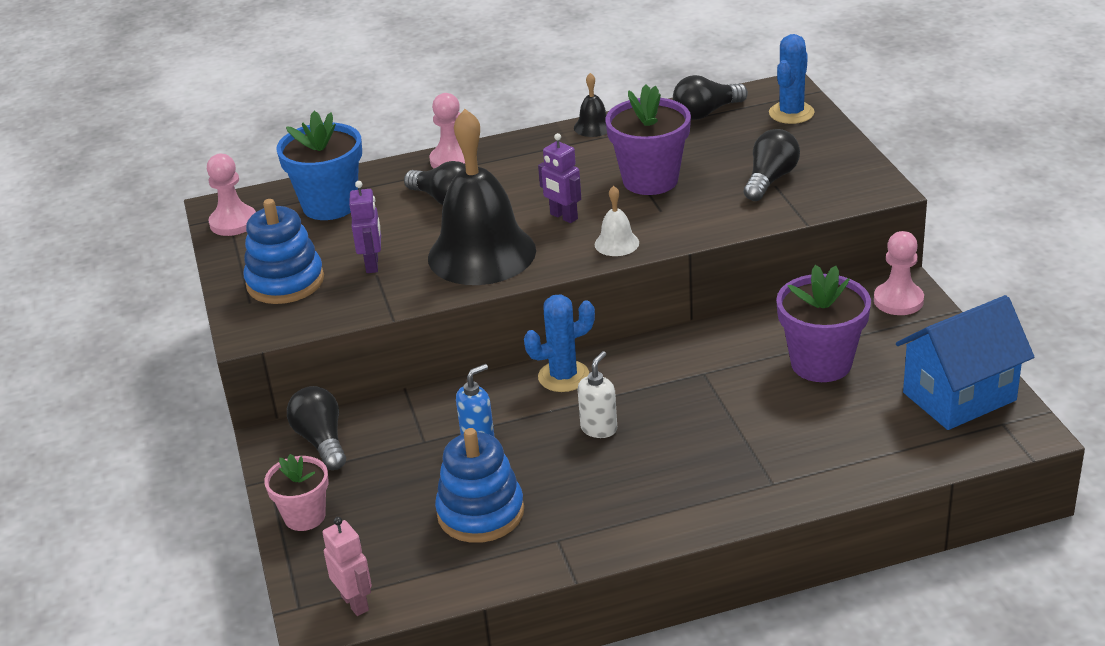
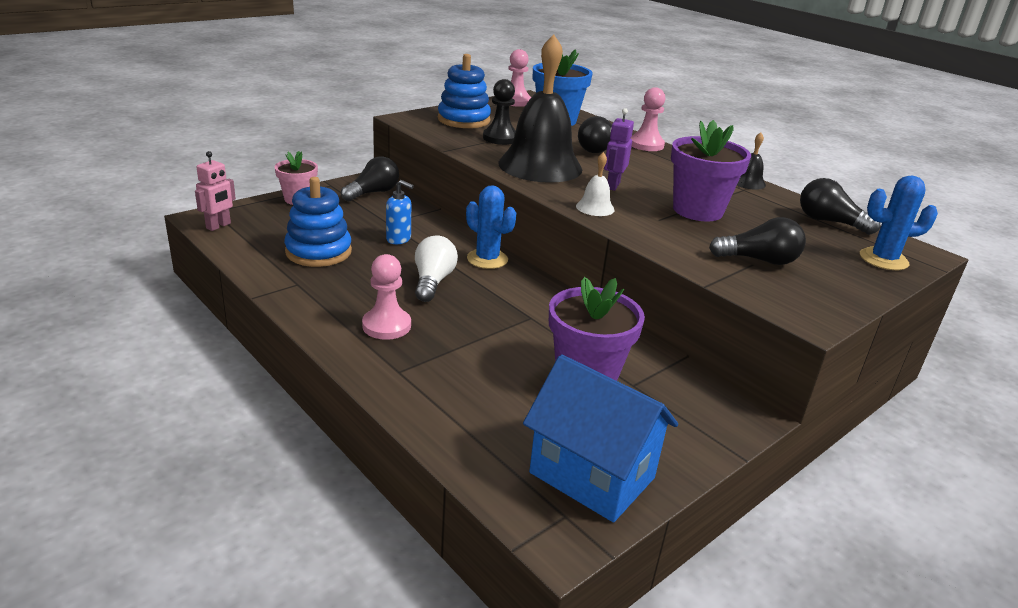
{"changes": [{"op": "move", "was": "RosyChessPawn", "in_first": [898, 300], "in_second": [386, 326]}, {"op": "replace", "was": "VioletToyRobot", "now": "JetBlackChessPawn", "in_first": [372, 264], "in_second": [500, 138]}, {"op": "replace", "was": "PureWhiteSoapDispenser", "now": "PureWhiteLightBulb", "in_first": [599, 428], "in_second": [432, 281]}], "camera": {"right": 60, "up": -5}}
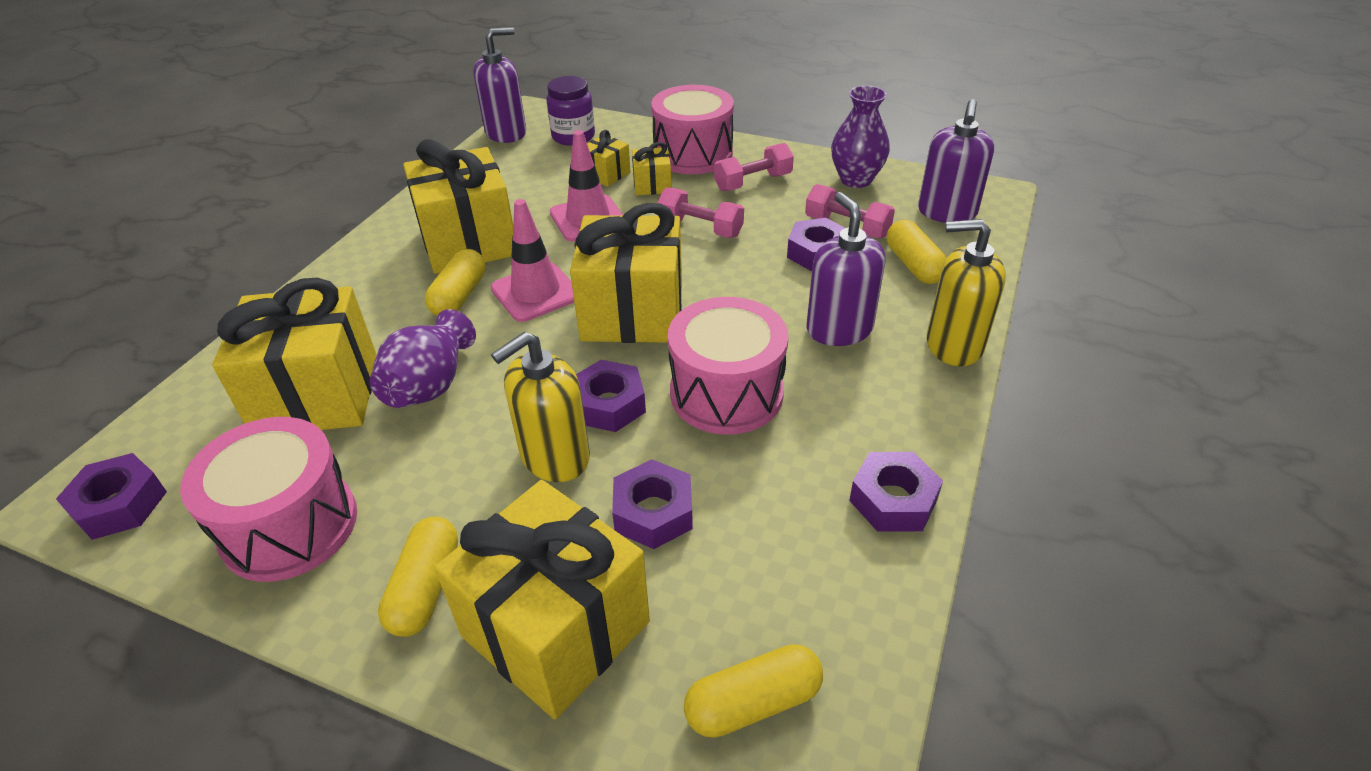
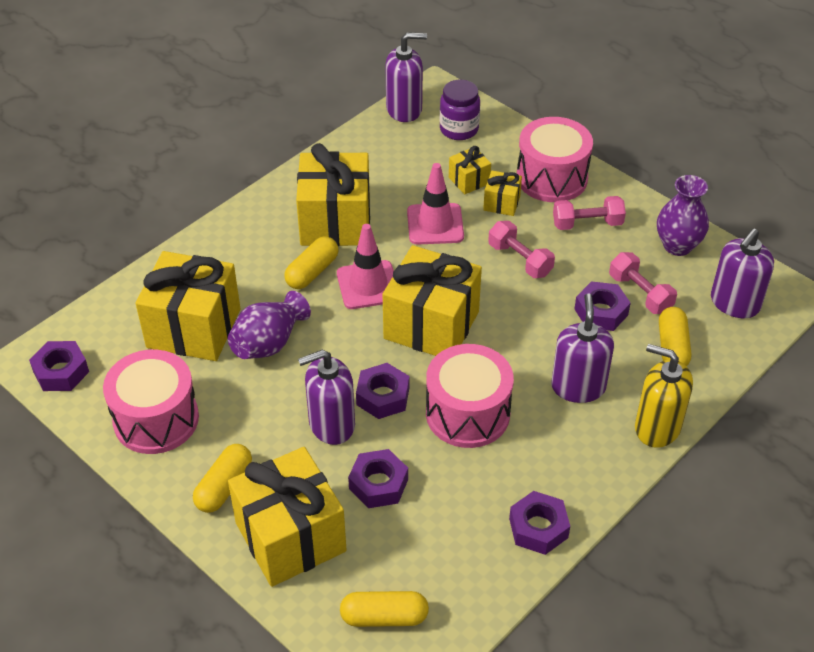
{"changes": [{"op": "recolor", "was": "YellowSoapDispenser", "now": "VioletSoapDispenser", "in_first": [554, 457], "in_second": [331, 424]}], "camera": {"right": 20, "up": 5}}
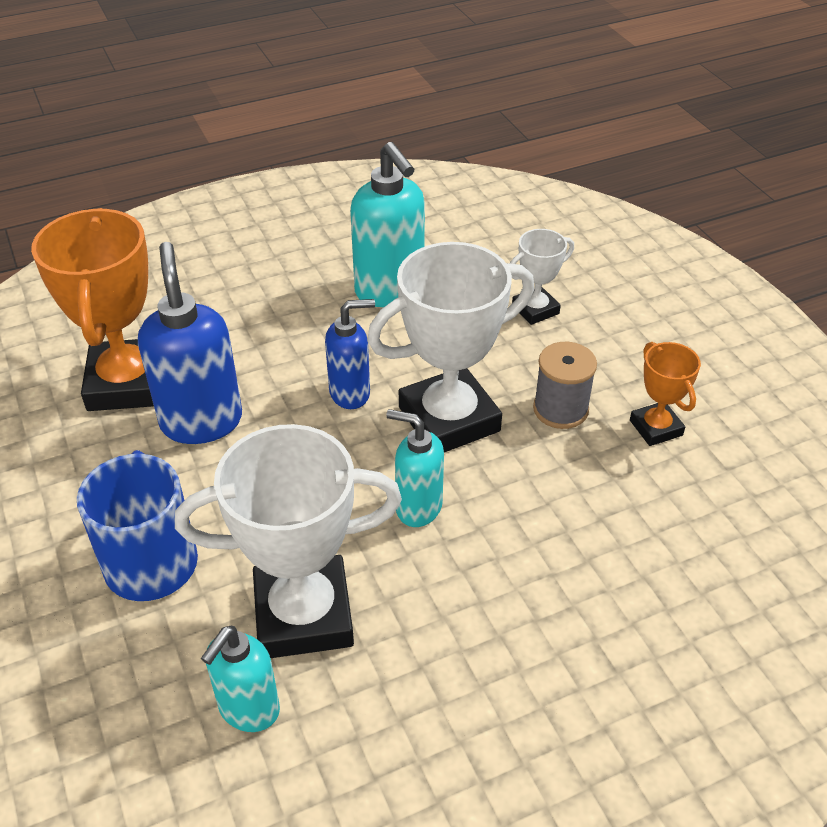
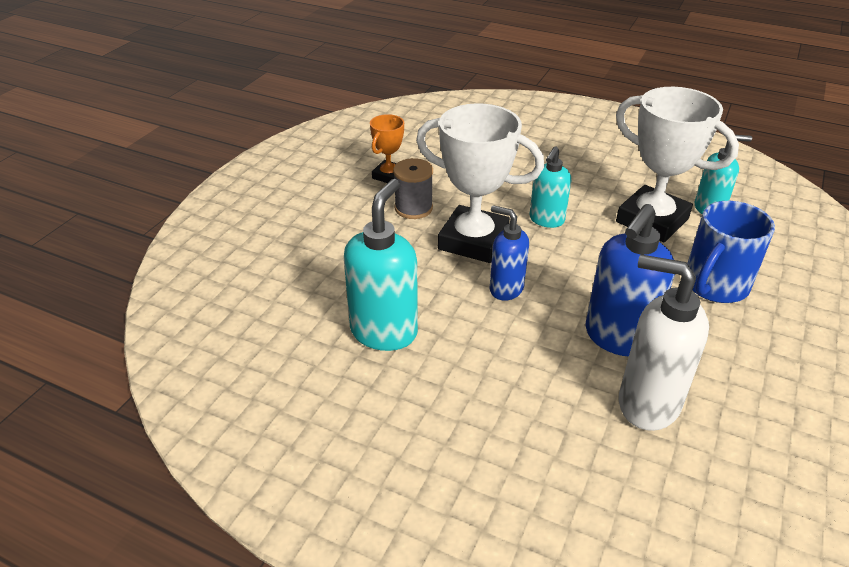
{"changes": [{"op": "delete", "was": "PureWhiteAwardCup", "in_first": [535, 310]}, {"op": "replace", "was": "BrightOrangeAwardCup", "now": "PureWhiteSoapDispenser", "in_first": [128, 383], "in_second": [647, 403]}, {"op": "rotate", "was": "TealSoapDispenser", "in_first": [418, 507], "in_second": [546, 220], "clockwise": 45}], "camera": {"right": -130, "up": -5}}
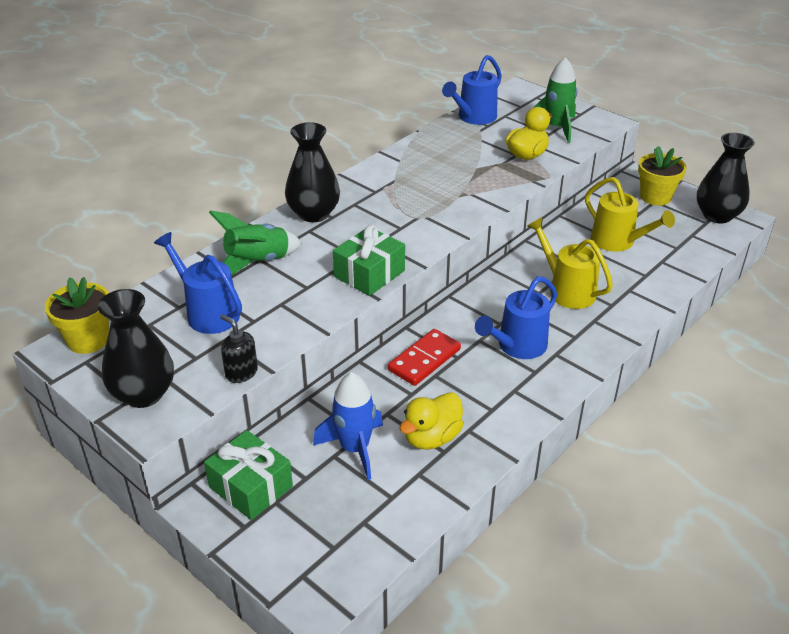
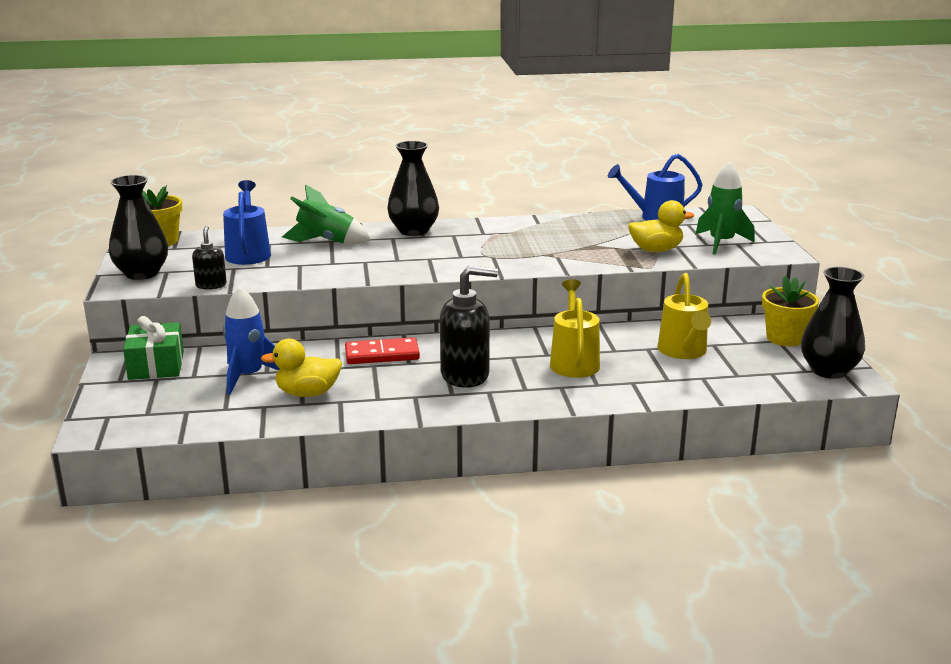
{"changes": [{"op": "delete", "was": "GreenGift", "in_first": [369, 274]}, {"op": "replace", "was": "BlueWateringCan", "now": "JetBlackSoapDispenser", "in_first": [517, 347], "in_second": [465, 375]}], "camera": {"right": 40, "up": -15}}
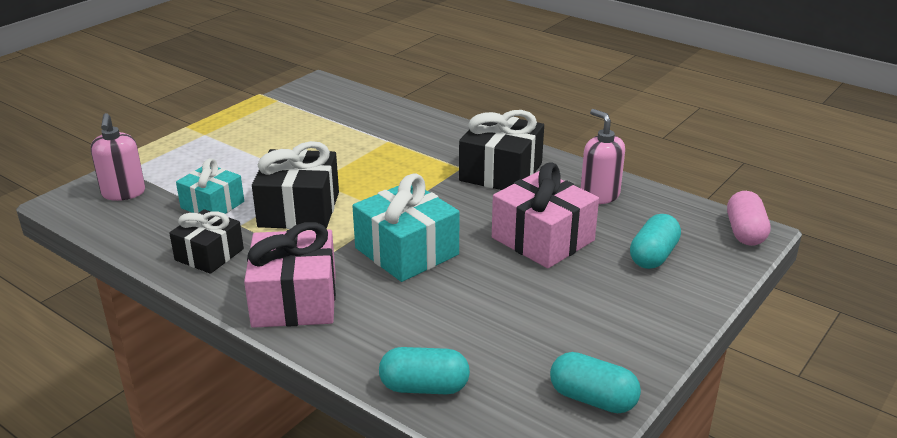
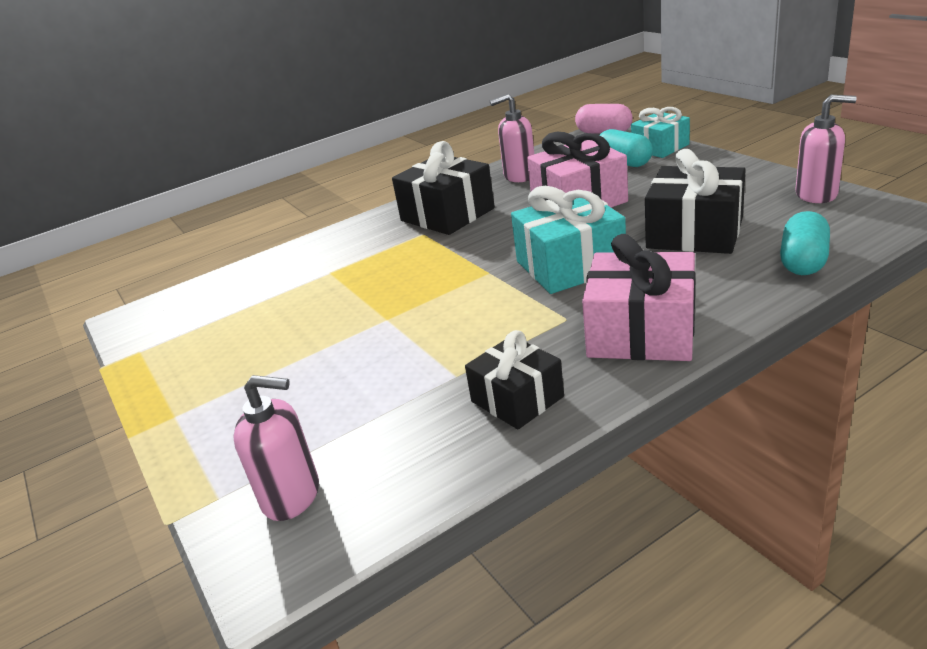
{"changes": [{"op": "move", "was": "TealGift", "in_first": [212, 205], "in_second": [660, 147]}, {"op": "move", "was": "JetBlackGift", "in_first": [299, 209], "in_second": [694, 233]}, {"op": "replace", "was": "TealCapsule", "now": "RosySoapDispenser", "in_first": [592, 399], "in_second": [816, 194]}], "camera": {"right": -65, "up": 0}}
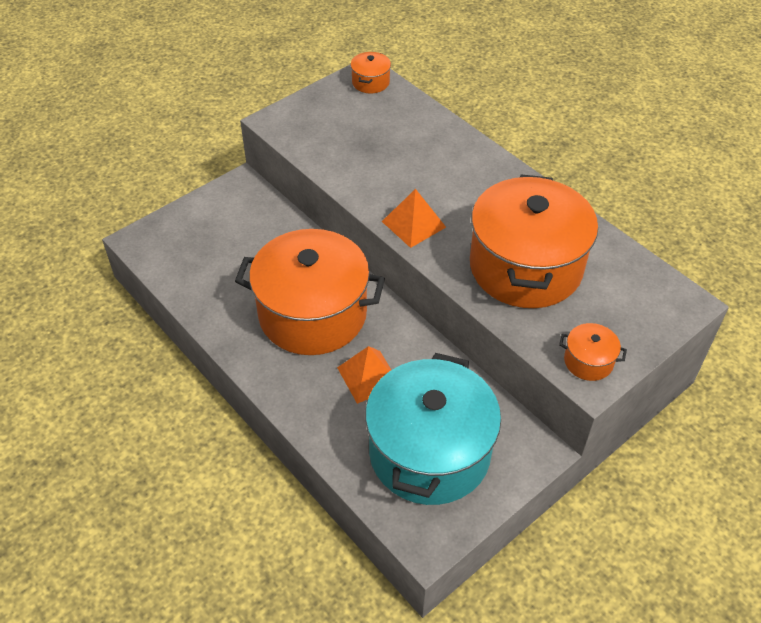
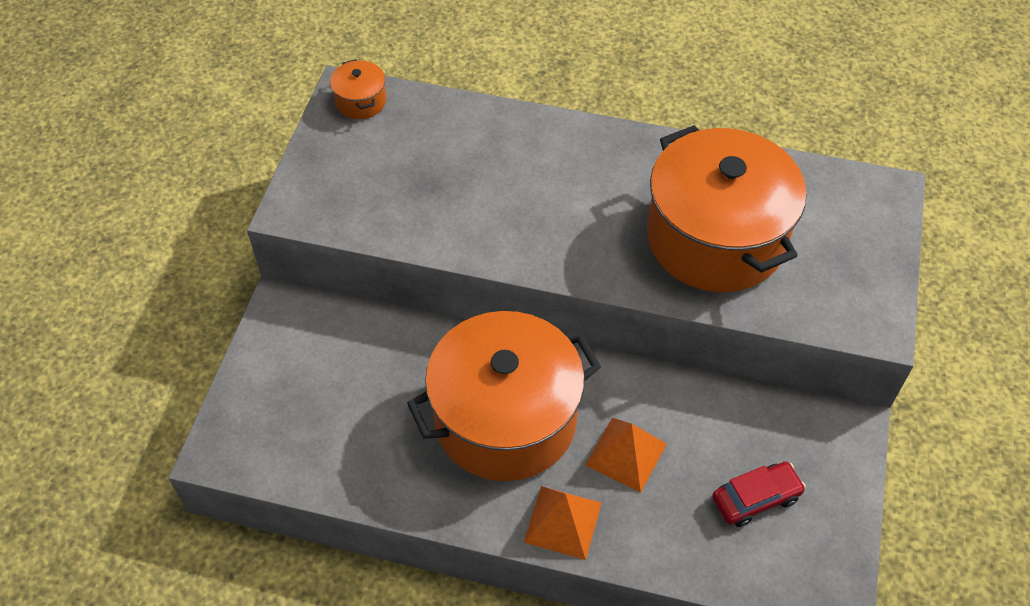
{"changes": [{"op": "delete", "was": "BrightOrangeCookingPot", "in_first": [588, 361]}, {"op": "move", "was": "BrightOrangePyramidShape", "in_first": [413, 224], "in_second": [563, 522]}, {"op": "replace", "was": "TealCookingPot", "now": "CrimsonCar", "in_first": [429, 452], "in_second": [756, 498]}], "camera": {"right": -35, "up": 5}}
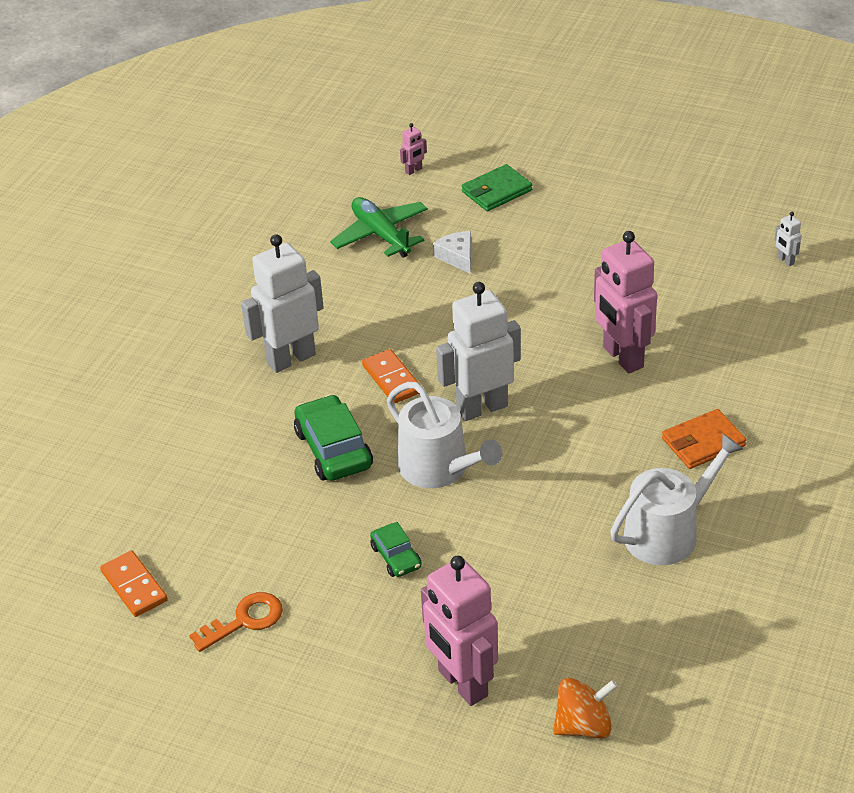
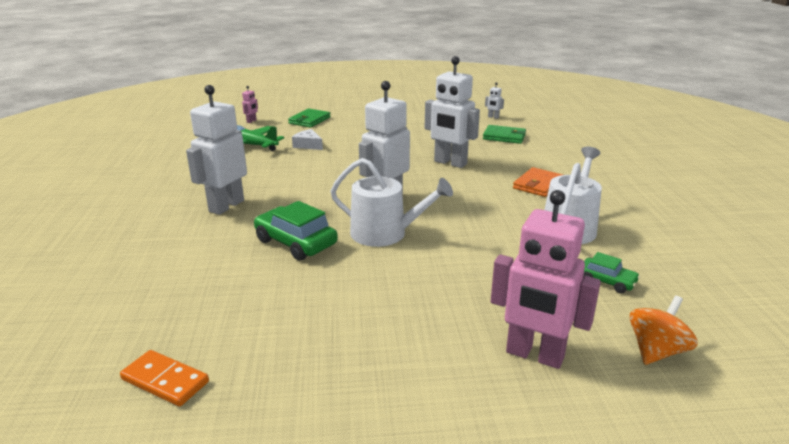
{"changes": [{"op": "delete", "was": "BrightOrangeLatchkey", "in_first": [244, 620]}, {"op": "delete", "was": "BrightOrangeDomino", "in_first": [392, 379]}, {"op": "insert", "now": "GreenCardWallet", "in_second": [504, 137]}, {"op": "move", "was": "GreenCar", "in_first": [396, 557], "in_second": [607, 281]}, {"op": "recolor", "was": "RosyToyRobot", "now": "PureWhiteToyRobot", "in_first": [622, 357], "in_second": [450, 163]}], "camera": {"right": -30, "up": -15}}
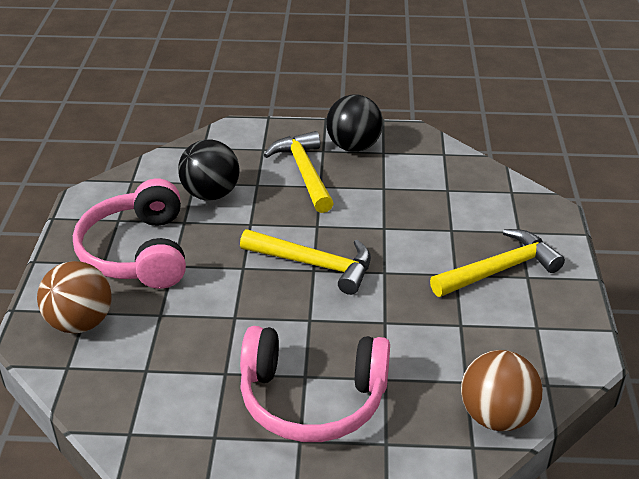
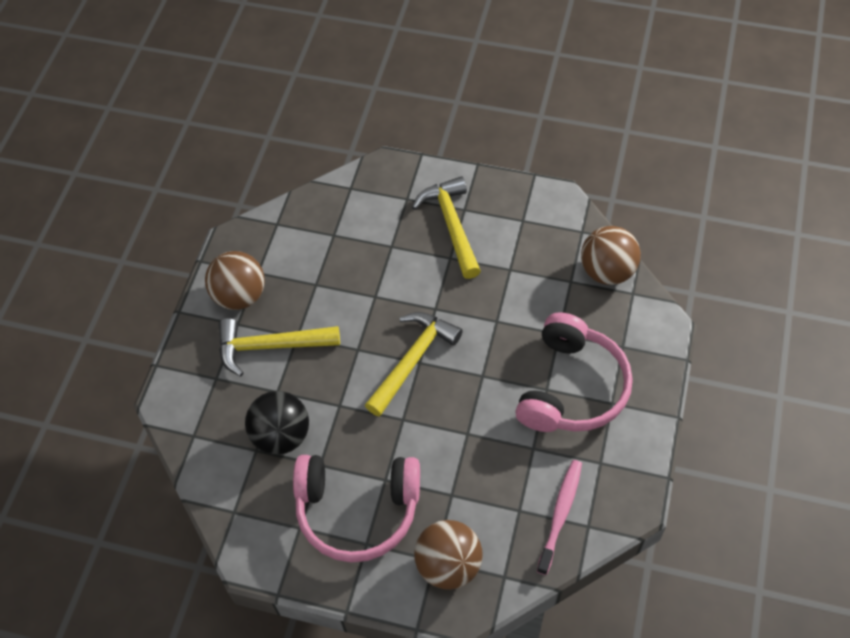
{"changes": [{"op": "insert", "now": "RosyDentalBrush", "in_second": [560, 514]}, {"op": "recolor", "was": "JetBlackSphere", "now": "DarkBrownSphere", "in_first": [353, 147], "in_second": [240, 295]}], "camera": {"right": -75, "up": 20}}
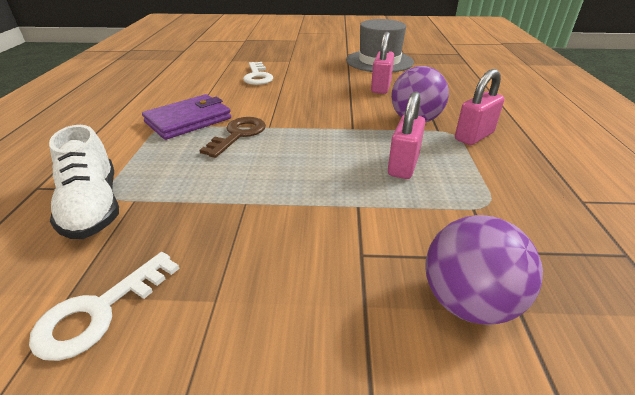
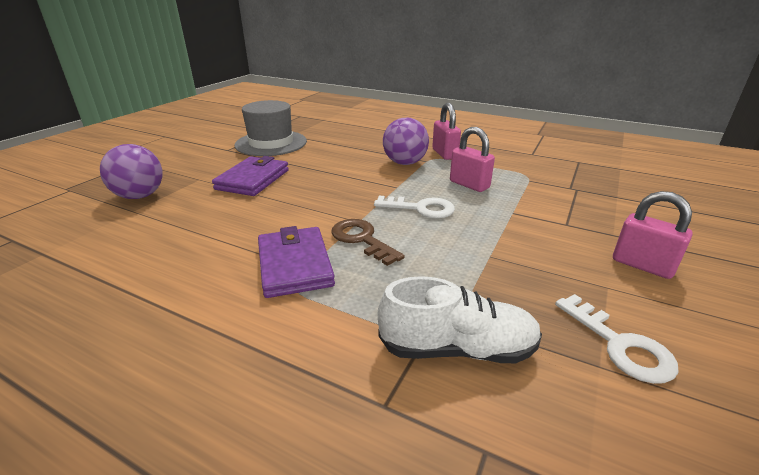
{"changes": [{"op": "insert", "now": "VioletCardWallet", "in_second": [253, 179]}, {"op": "move", "was": "PureWhiteLatchkey", "in_first": [257, 76], "in_second": [421, 208]}, {"op": "move", "was": "RosyPadlock", "in_first": [381, 87], "in_second": [642, 265]}, {"op": "move", "was": "VioletSphere", "in_first": [468, 302], "in_second": [140, 196]}], "camera": {"right": -65, "up": -5}}
